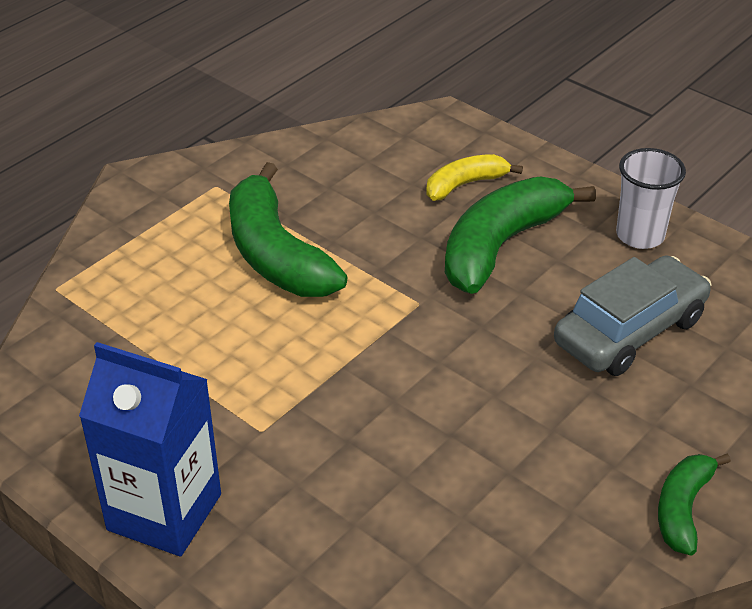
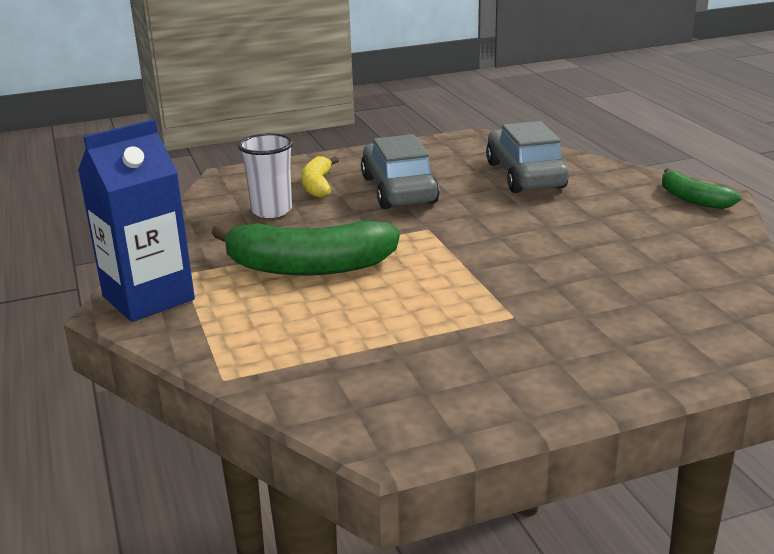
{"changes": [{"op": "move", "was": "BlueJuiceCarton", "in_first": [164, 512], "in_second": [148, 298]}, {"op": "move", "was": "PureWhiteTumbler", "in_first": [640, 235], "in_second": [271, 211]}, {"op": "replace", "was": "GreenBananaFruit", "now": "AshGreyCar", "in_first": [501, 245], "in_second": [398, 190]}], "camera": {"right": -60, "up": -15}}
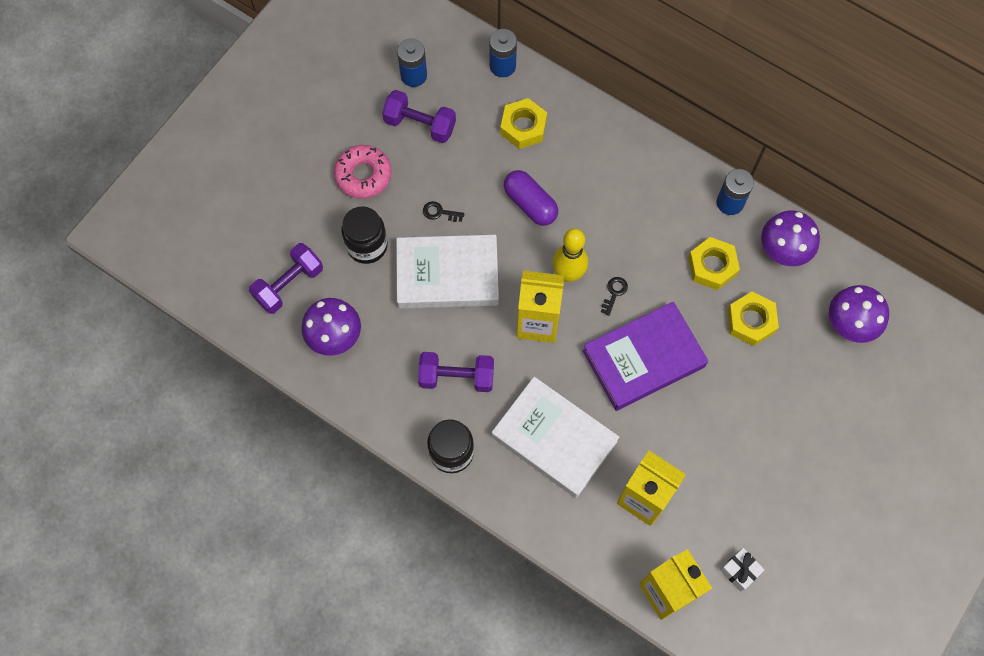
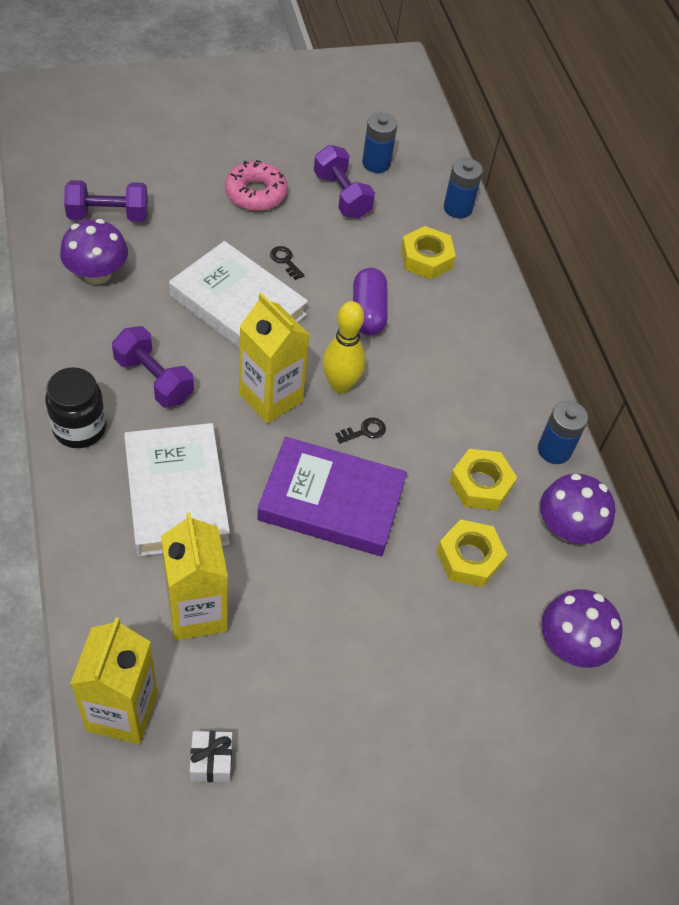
{"changes": [{"op": "delete", "was": "JetBlackJar", "in_first": [367, 245]}], "camera": {"right": 35, "up": -15}}
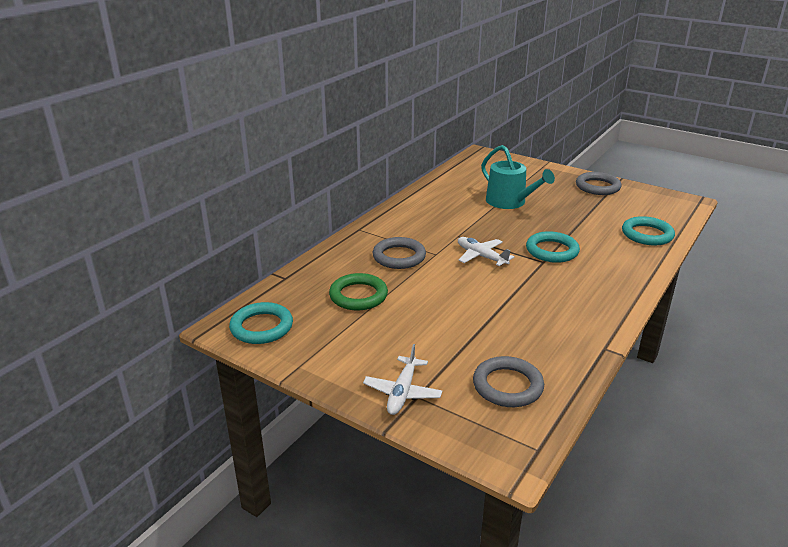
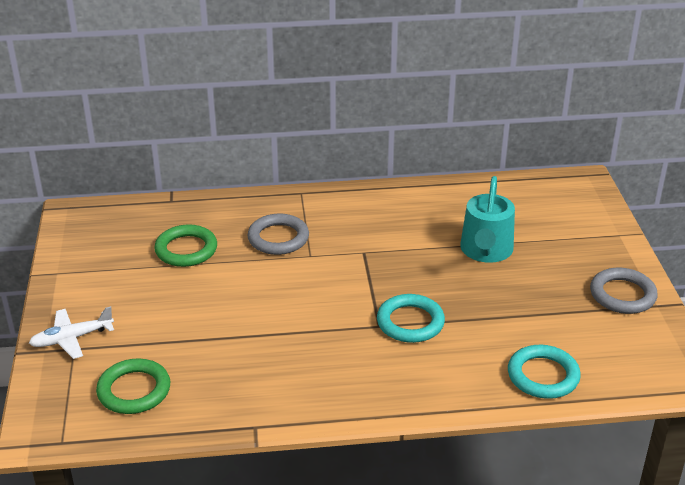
{"changes": [{"op": "delete", "was": "TealHoop", "in_first": [261, 327]}, {"op": "delete", "was": "PureWhiteAeroplane", "in_first": [481, 256]}, {"op": "recolor", "was": "AshGreyHoop", "now": "GreenHoop", "in_first": [507, 386], "in_second": [134, 390]}], "camera": {"right": 50, "up": 5}}
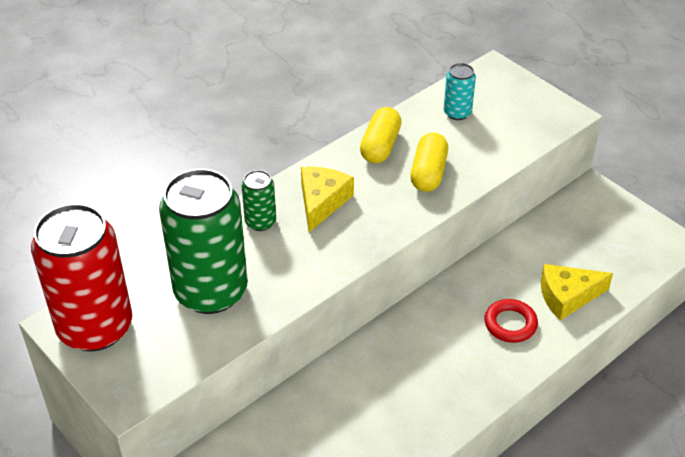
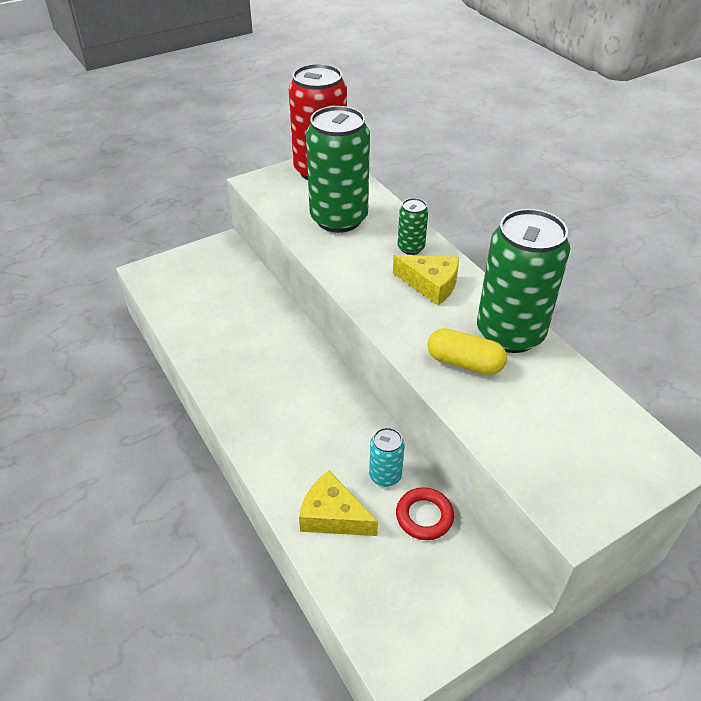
{"changes": [{"op": "move", "was": "TealCan", "in_first": [457, 113], "in_second": [385, 476]}, {"op": "move", "was": "CrimsonHoop", "in_first": [510, 324], "in_second": [424, 516]}, {"op": "replace", "was": "YellowCapsule", "now": "GreenCan", "in_first": [380, 146], "in_second": [510, 333]}, {"op": "rotate", "was": "YellowPieceOfCheese", "in_first": [567, 296], "in_second": [333, 516], "clockwise": -60}], "camera": {"right": 100, "up": 0}}
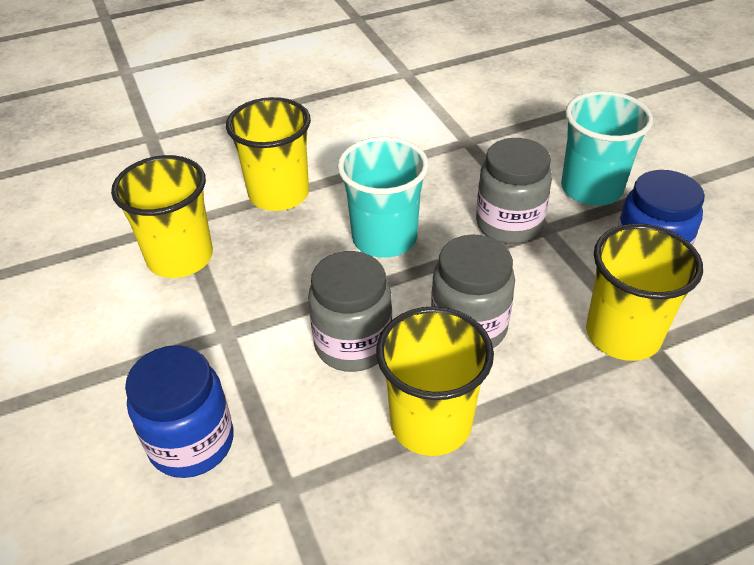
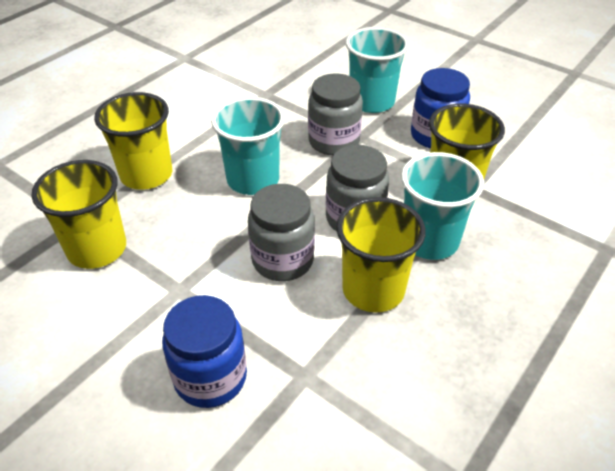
{"changes": [{"op": "insert", "now": "TealTumbler", "in_second": [429, 241]}], "camera": {"right": -30, "up": 0}}
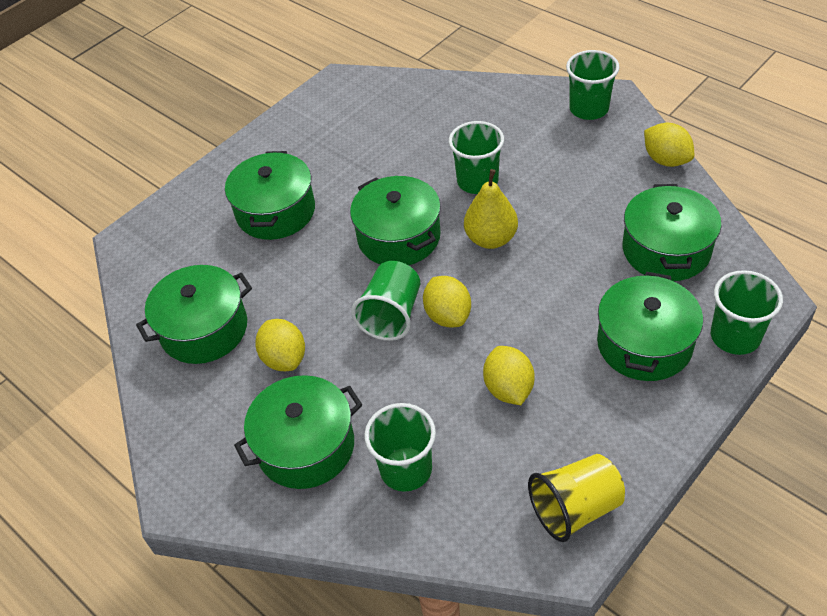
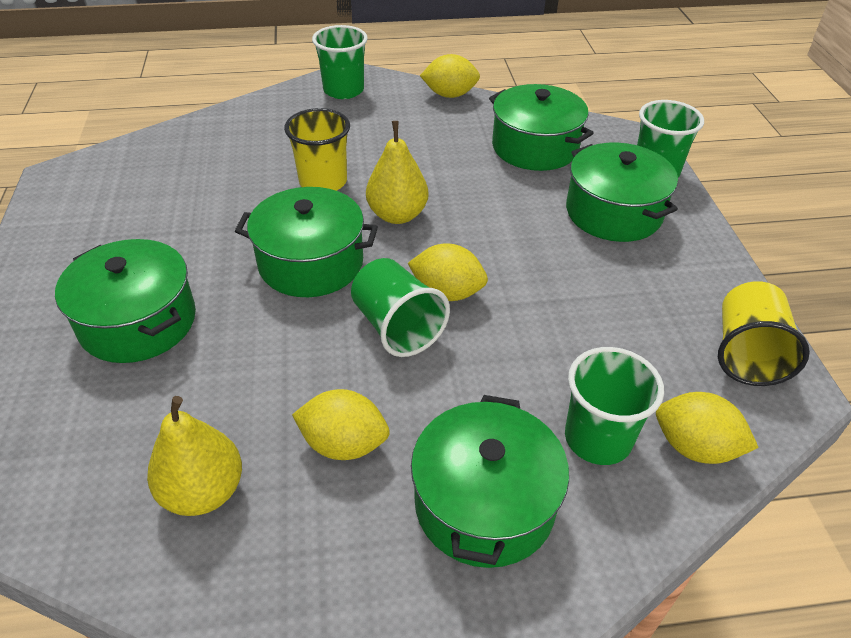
{"changes": [{"op": "move", "was": "YellowToyLemon", "in_first": [508, 388], "in_second": [695, 447]}, {"op": "replace", "was": "GreenCookingPot", "now": "YellowPearFruit", "in_first": [204, 329], "in_second": [203, 491]}, {"op": "recolor", "was": "GreenTumbler", "now": "YellowTumbler", "in_first": [477, 181], "in_second": [323, 182]}], "camera": {"right": -55, "up": -5}}
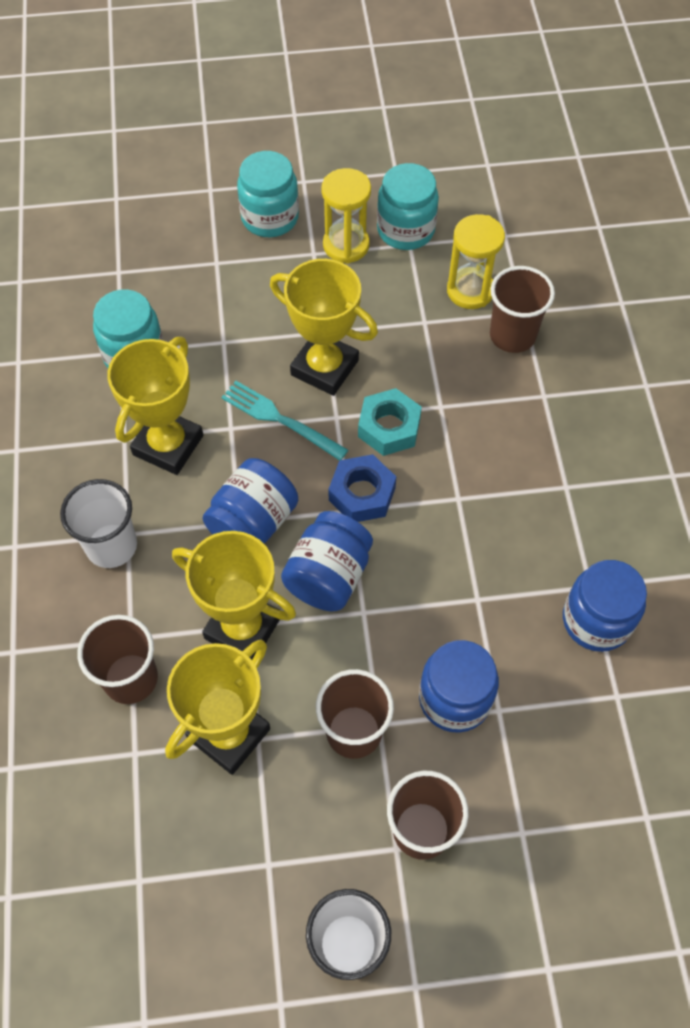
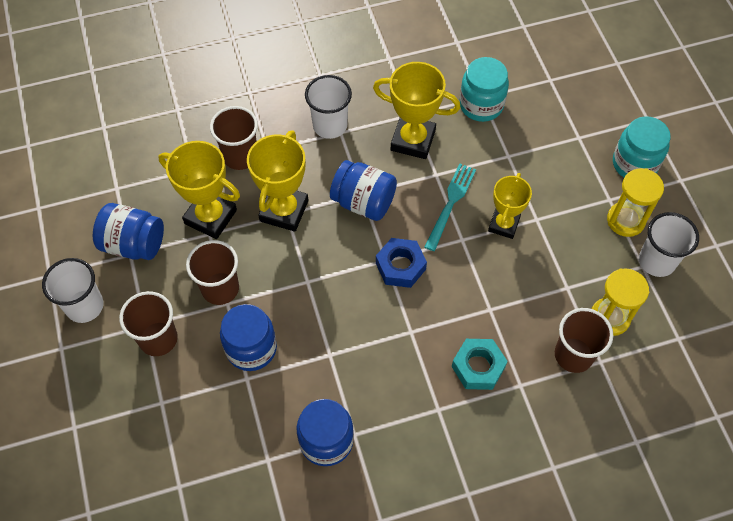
{"changes": [{"op": "move", "was": "BlueJar", "in_first": [328, 576], "in_second": [133, 244]}, {"op": "move", "was": "TealHexNut", "in_first": [389, 427], "in_second": [478, 367]}, {"op": "replace", "was": "TealJar", "now": "PureWhiteTumbler", "in_first": [405, 230], "in_second": [656, 261]}, {"op": "resize", "was": "YellowAwardCup", "in_first": [324, 367], "in_second": [503, 224], "ratio": 0.66}], "camera": {"right": 80, "up": 0}}
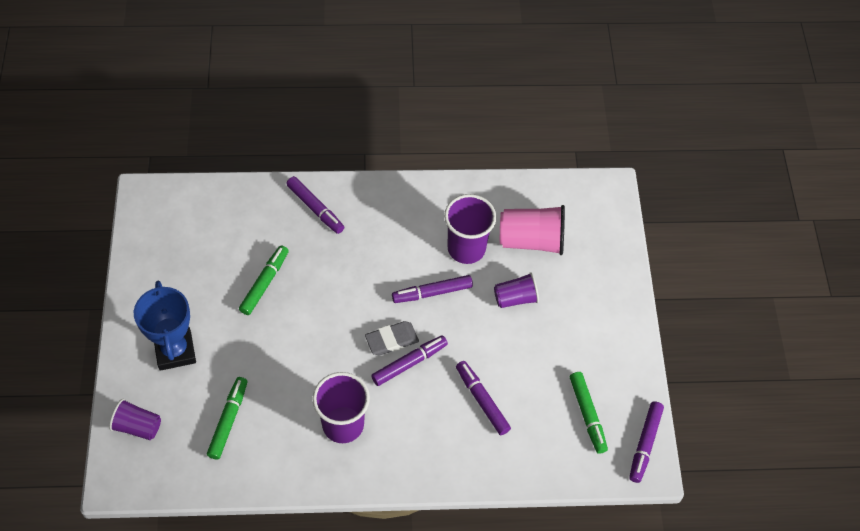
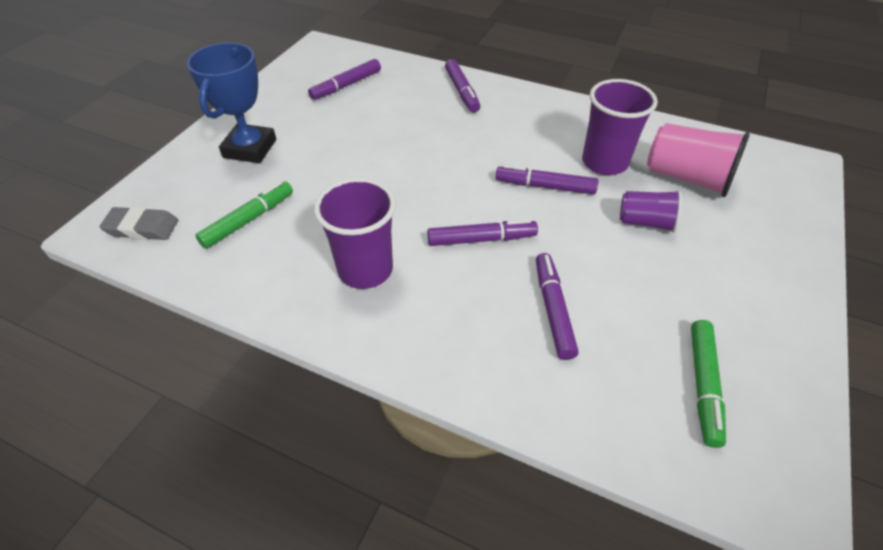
{"changes": [{"op": "delete", "was": "VioletTumbler", "in_first": [137, 426]}, {"op": "delete", "was": "GreenMarker", "in_first": [265, 283]}, {"op": "move", "was": "AshGreyPencilEraser", "in_first": [392, 340], "in_second": [142, 228]}, {"op": "move", "was": "VioletMarker", "in_first": [644, 444], "in_second": [346, 85]}], "camera": {"right": 30, "up": -10}}
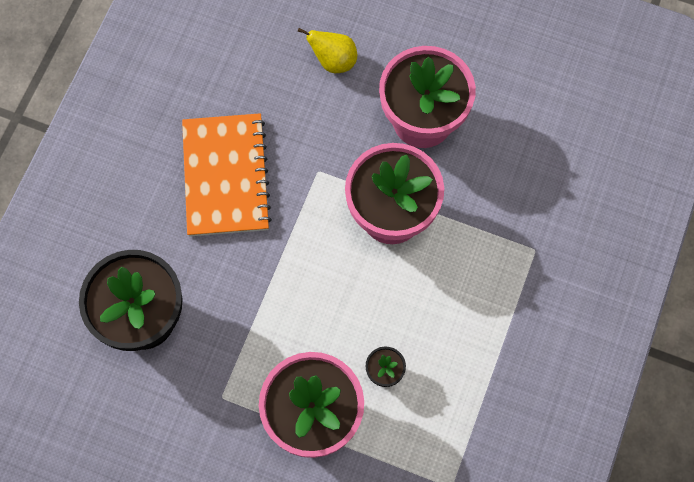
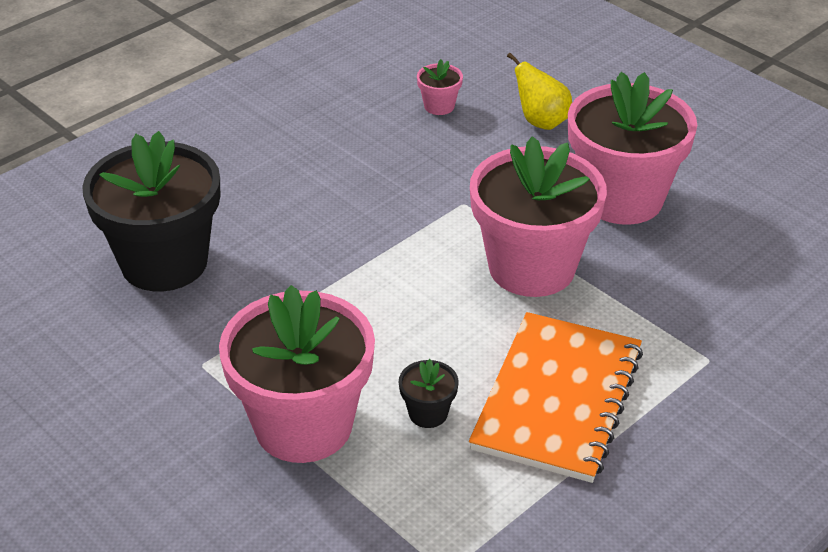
{"changes": [{"op": "insert", "now": "RosyFlowerPot", "in_second": [439, 106]}, {"op": "move", "was": "BrightOrangeNotebook", "in_first": [225, 176], "in_second": [557, 399]}], "camera": {"right": 25, "up": -30}}
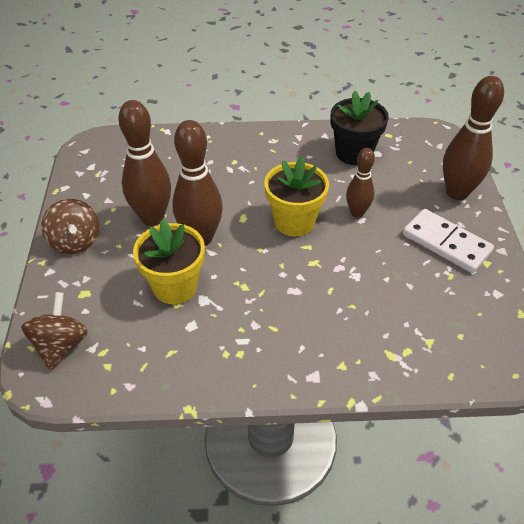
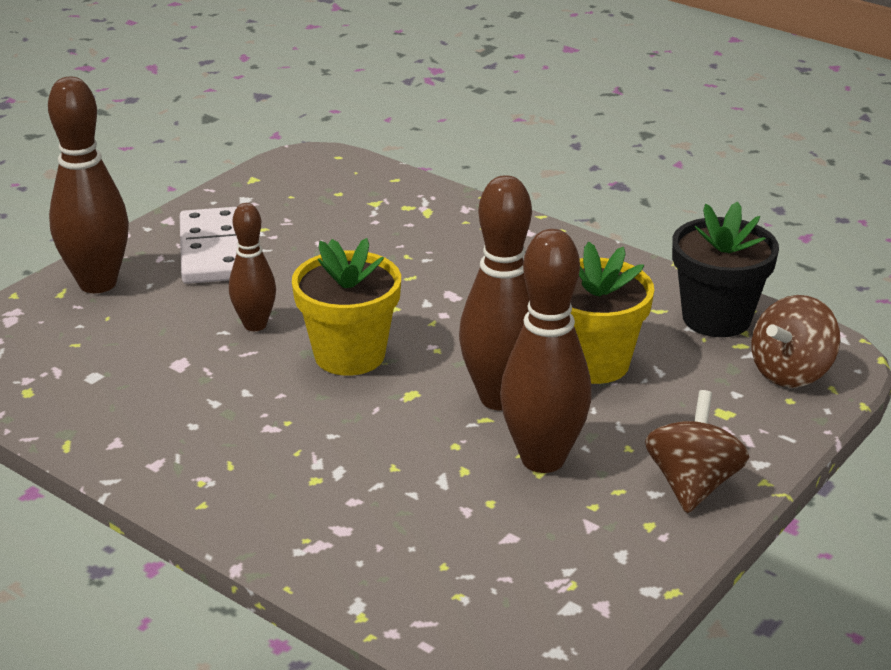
{"changes": [{"op": "move", "was": "JetBlackFlowerPot", "in_first": [354, 153], "in_second": [716, 318]}], "camera": {"right": -140, "up": -15}}
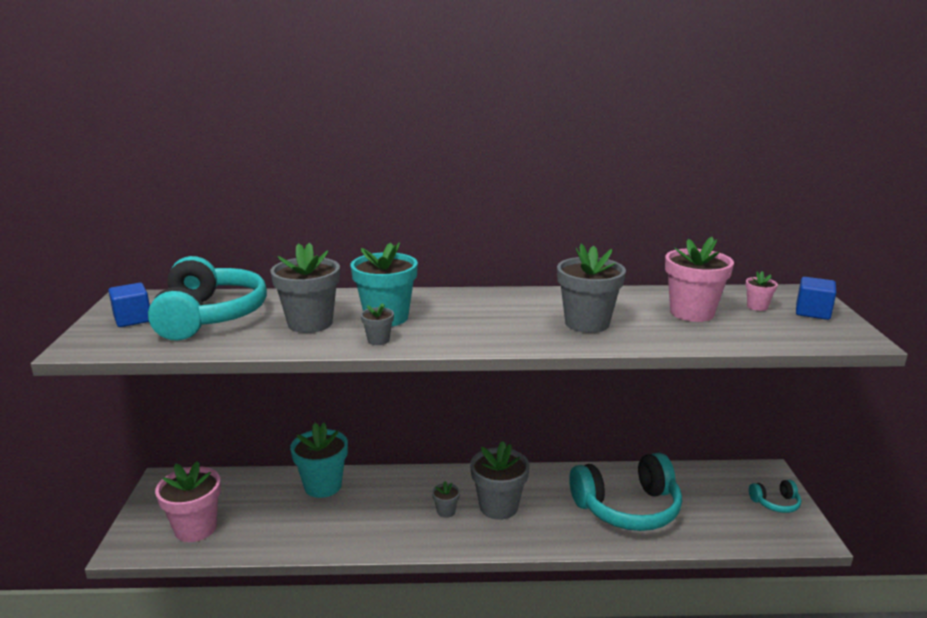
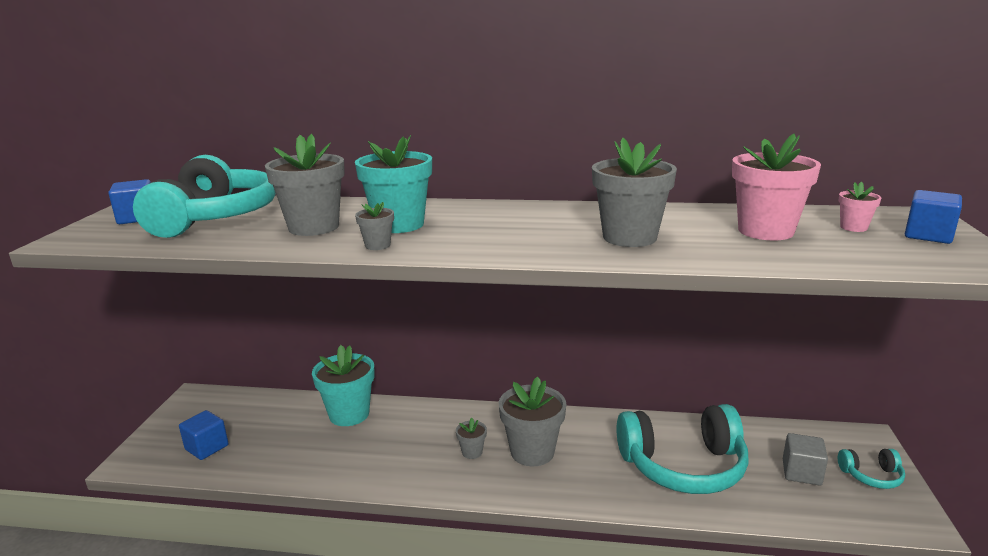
{"changes": [{"op": "insert", "now": "AshGreySolidCube", "in_second": [801, 472]}, {"op": "replace", "was": "RosyFlowerPot", "now": "BlueSolidCube", "in_first": [196, 528], "in_second": [207, 447]}], "camera": {"right": 10, "up": 0}}
